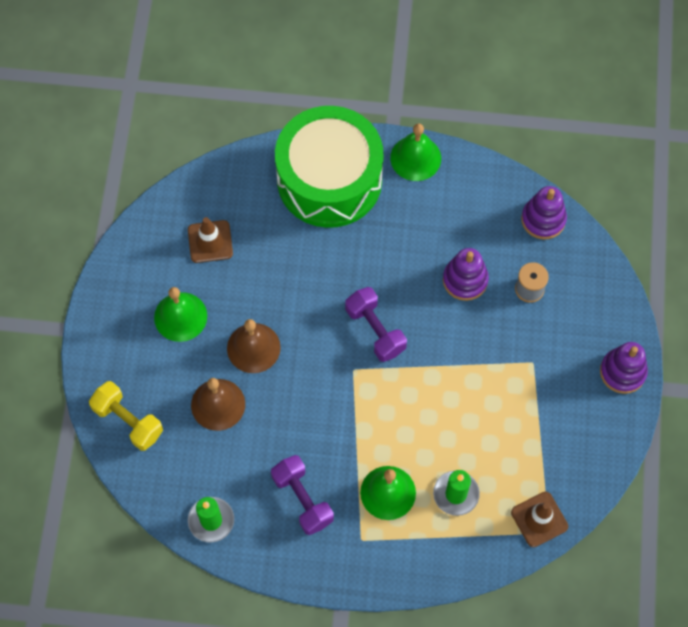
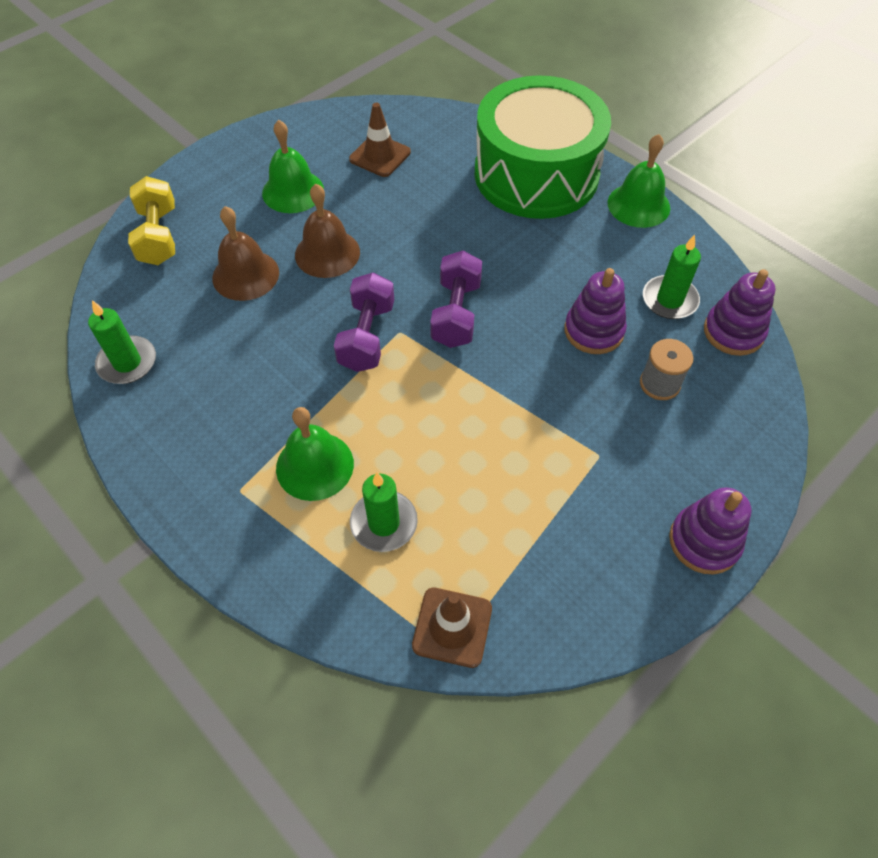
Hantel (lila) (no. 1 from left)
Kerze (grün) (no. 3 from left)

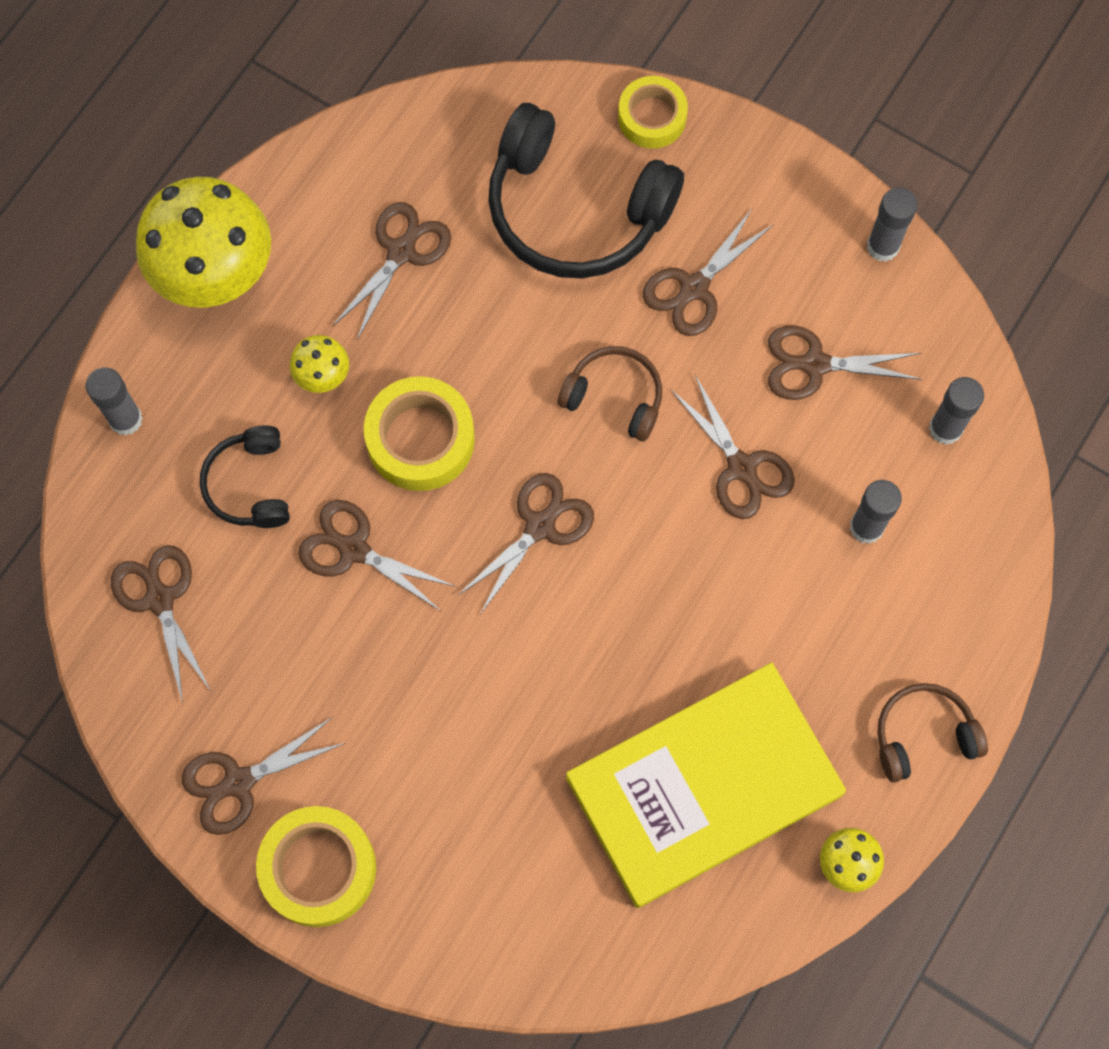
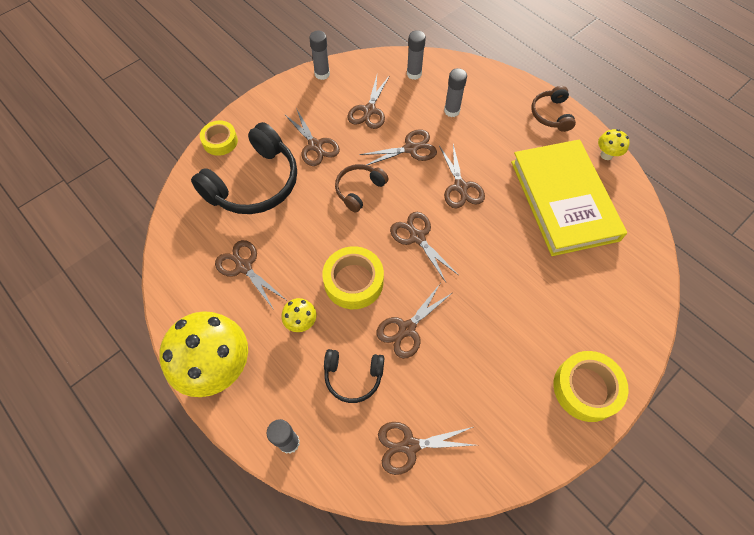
Schere (braun) (no. 8 from left)

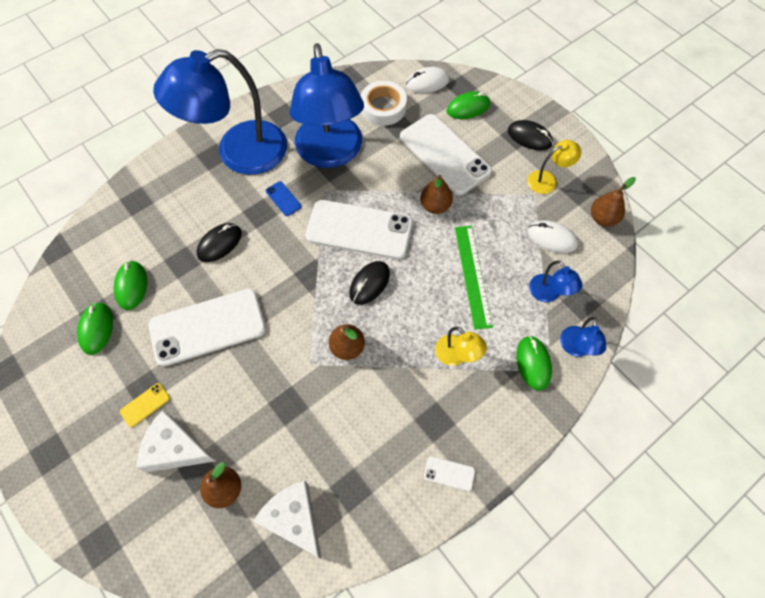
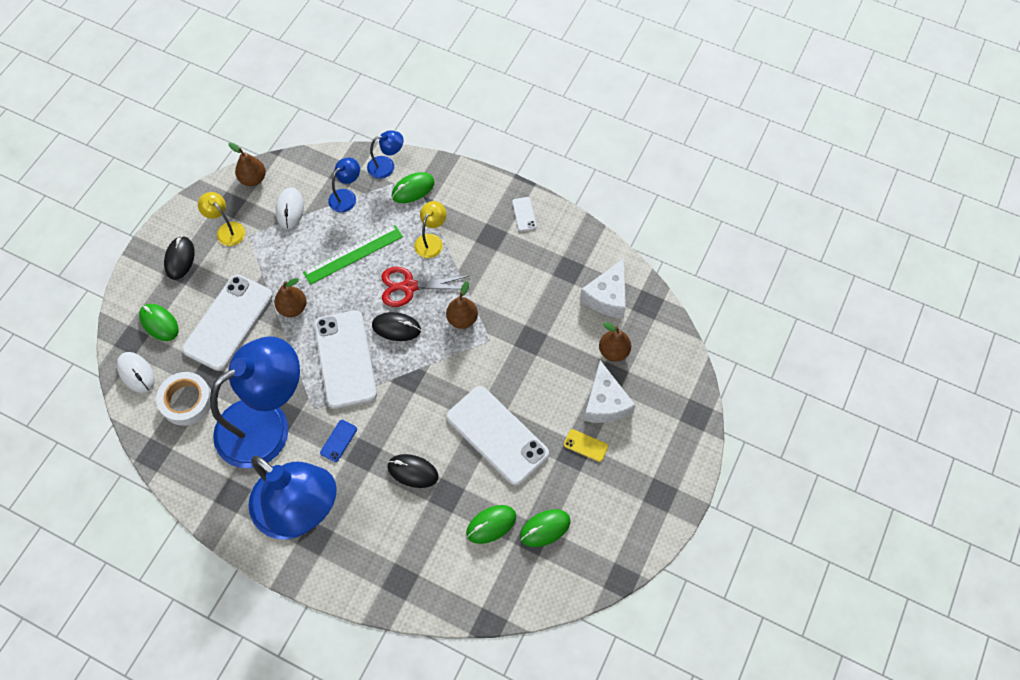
Schere (rot)

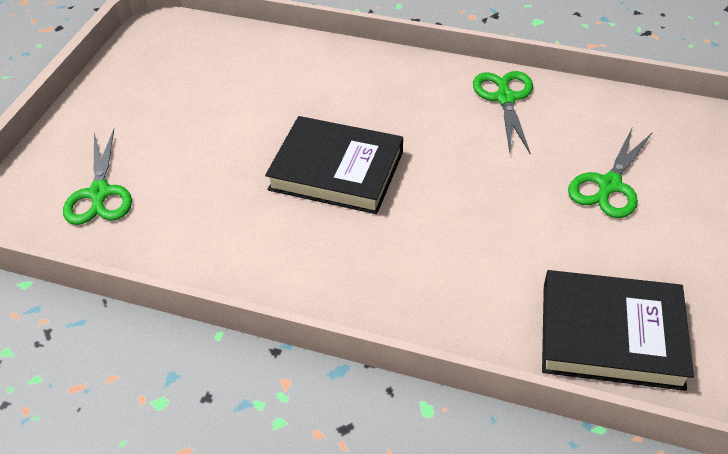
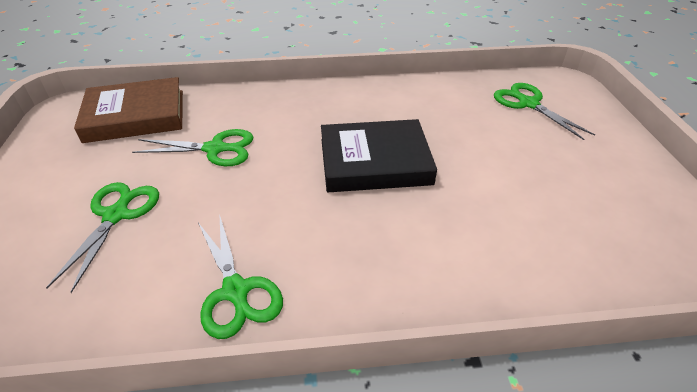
Buch (braun)
Schere (grün) (no. 2 from left)

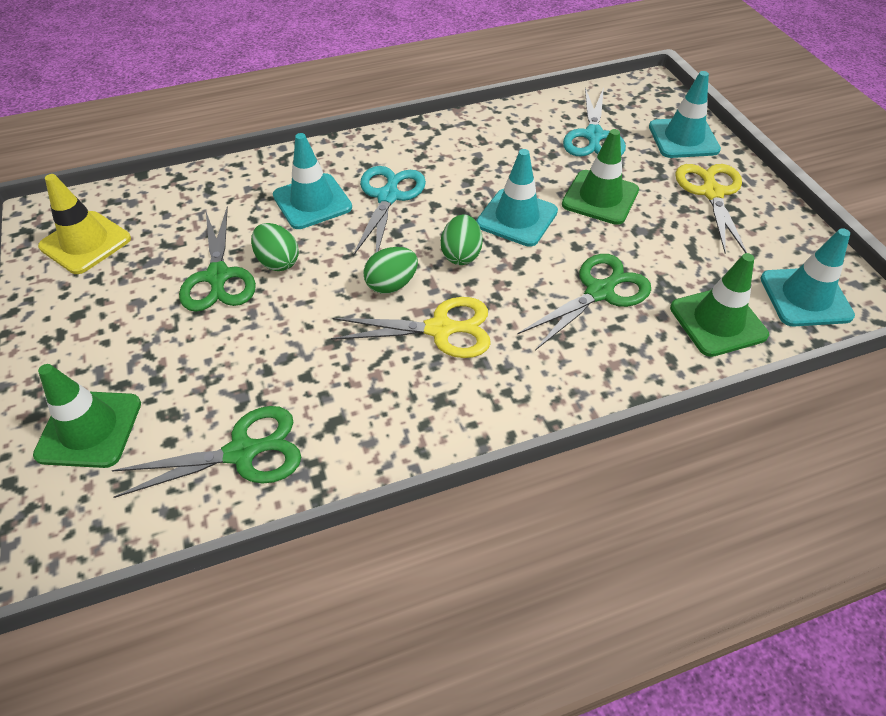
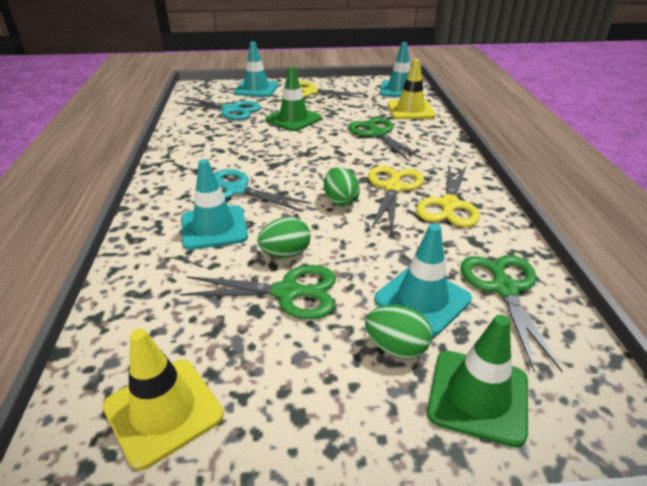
Ei (grün) (no. 3 from left)
Leitkegel (türkis) (no. 4 from left)
Leitkegel (gelb) (no. 2 from left)
Schere (gelb) (no. 3 from left)

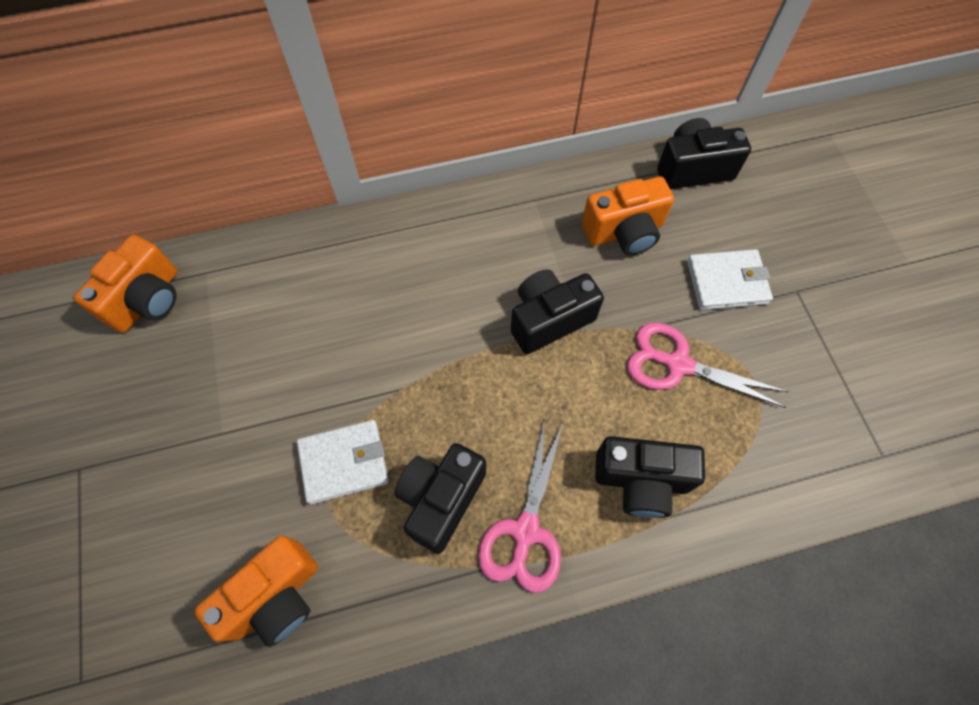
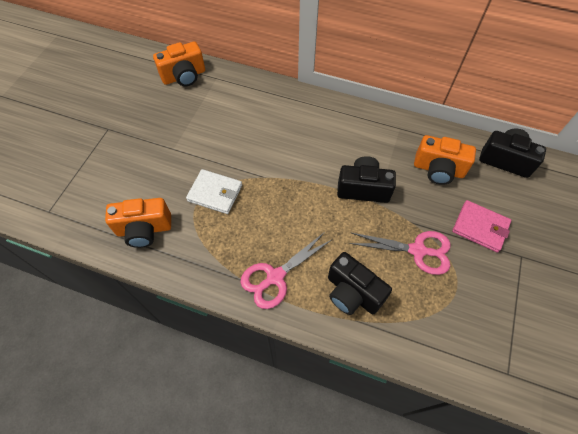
Kamera (schwarz) (no. 1 from left in the first image)
Schere (rosa) (no. 2 from left)
Geldbörse (rosa)

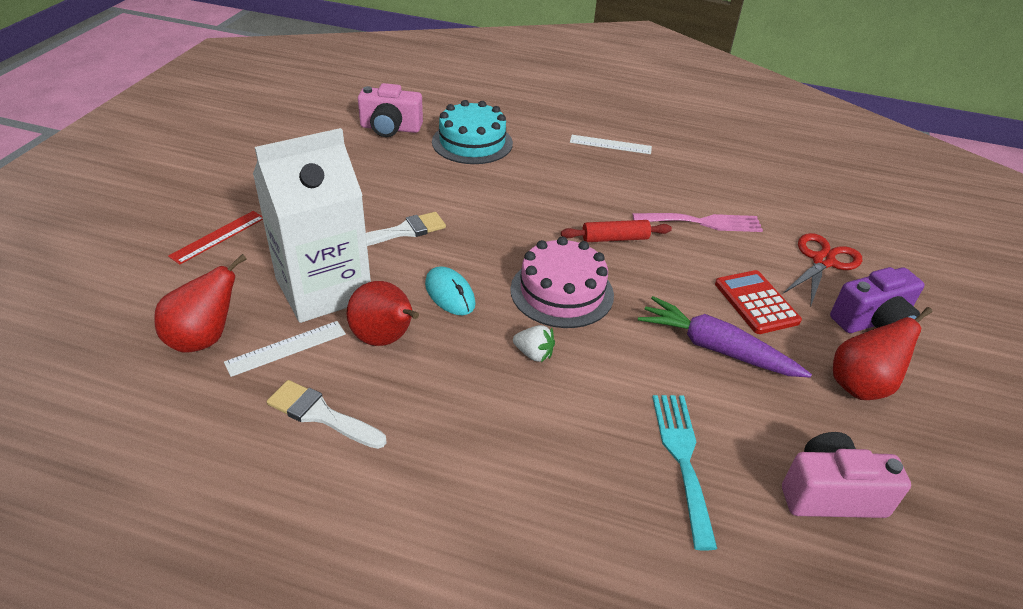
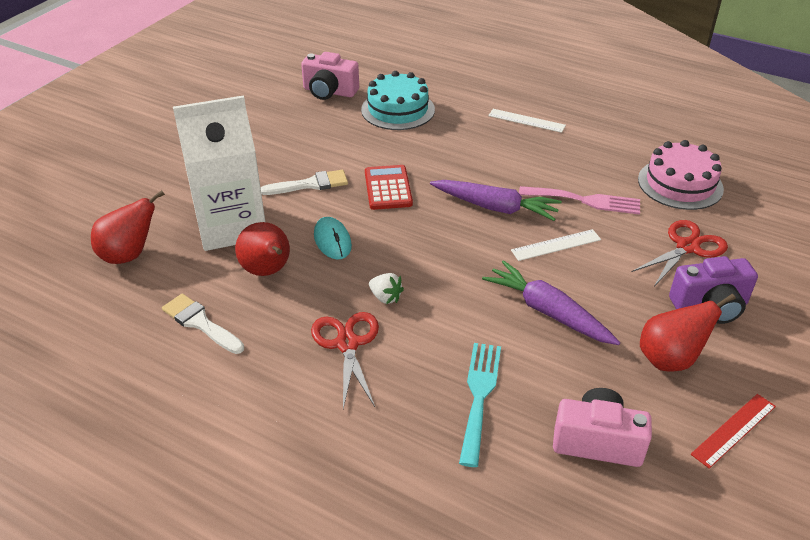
Lineal (rot)
Lineal (weiß) (no. 2 from left)
Kuchen (rosa)
Karotte (lila) (no. 1 from left)
Taschenrechner (rot)
Schere (rot) (no. 1 from left)

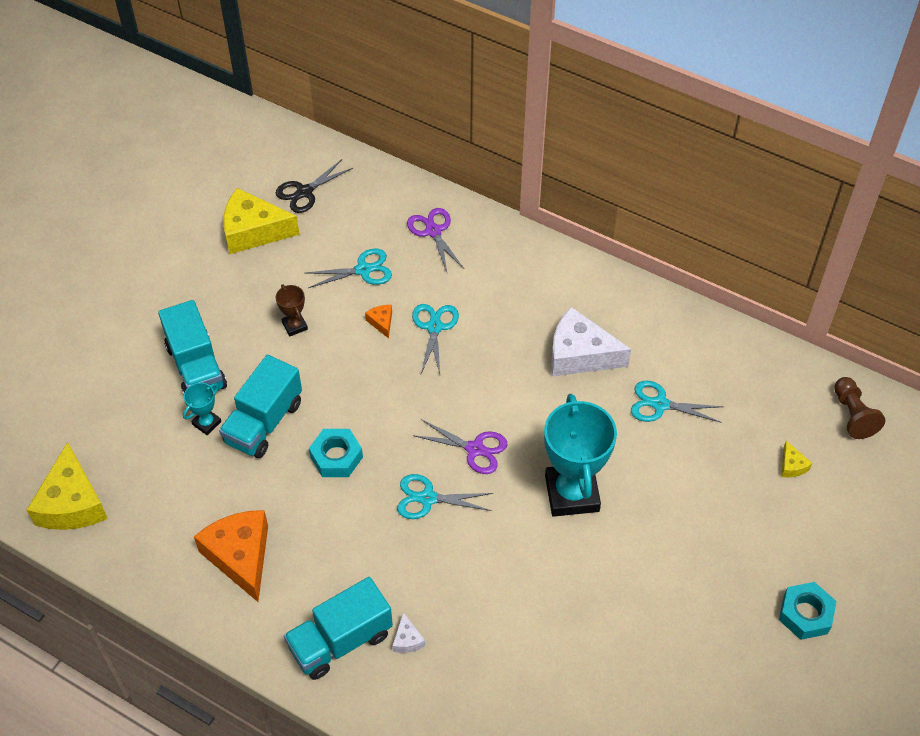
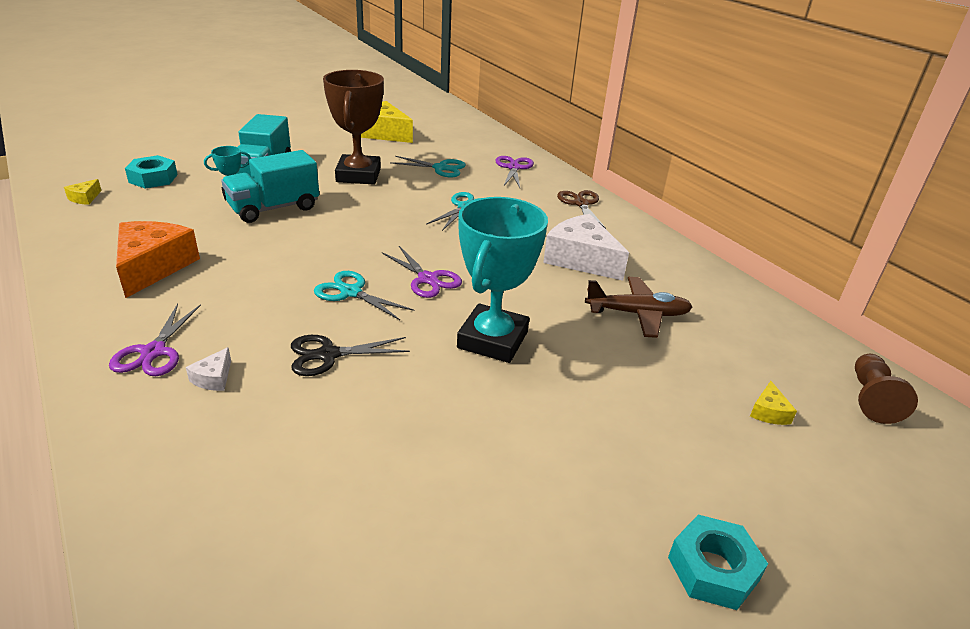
Käse (gelb) (no. 1 from left)
Schere (schwarz)
Pokal (braun)
Schere (lila) (no. 1 from left)
Sechskantmutter (türkis) (no. 1 from left)
Käse (orange) (no. 2 from left in the first image)
Flugzeug (braun)
Schere (braun)

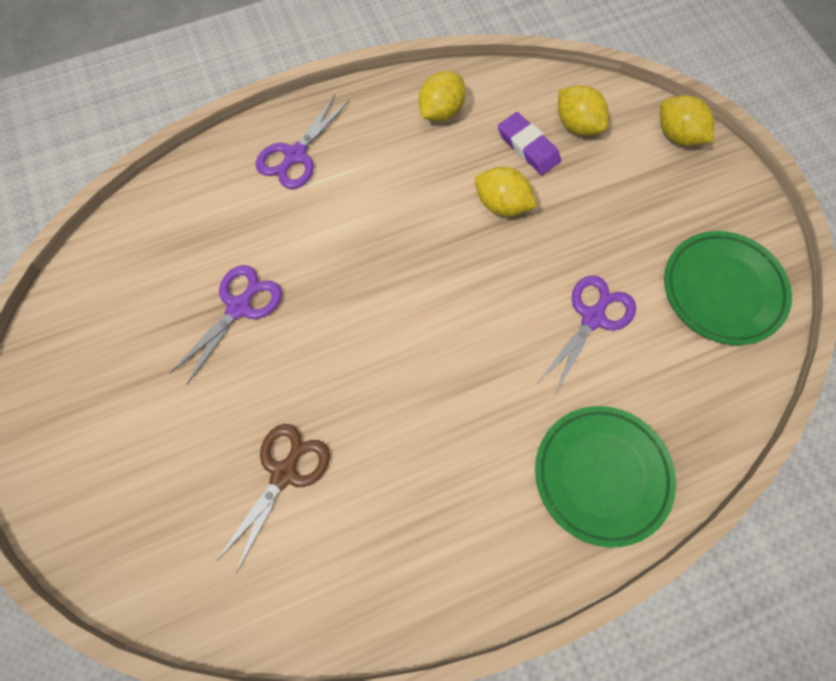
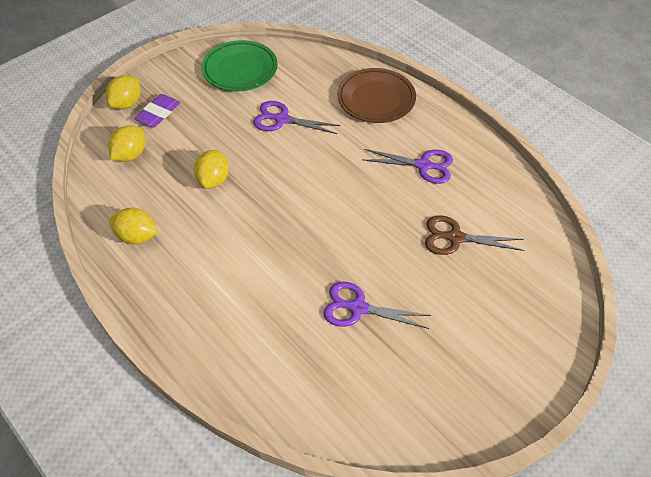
Schere (lila) (no. 3 from left)
Radiergummi (lila)
Teller (braun)

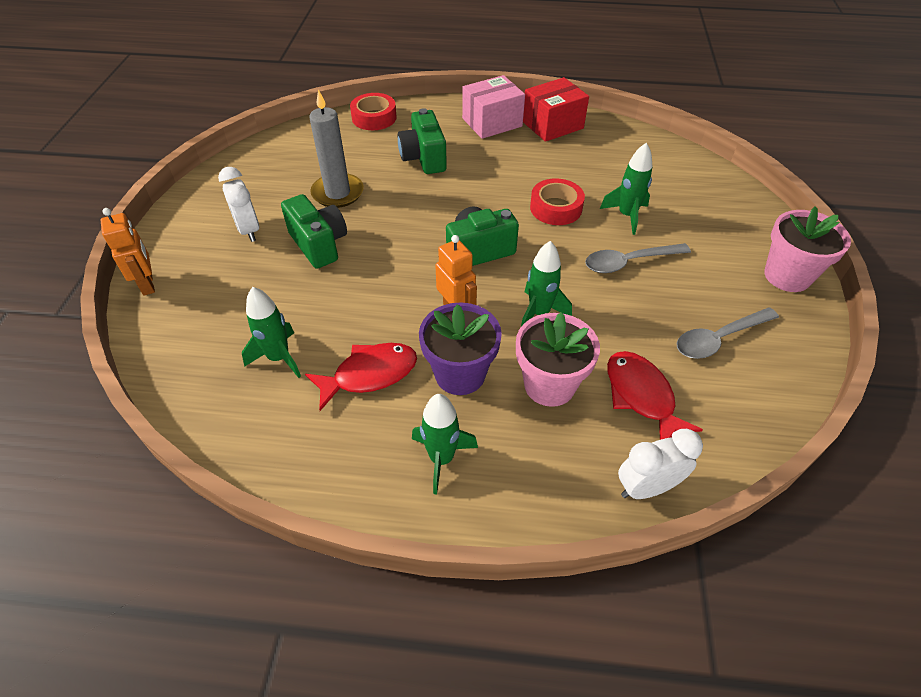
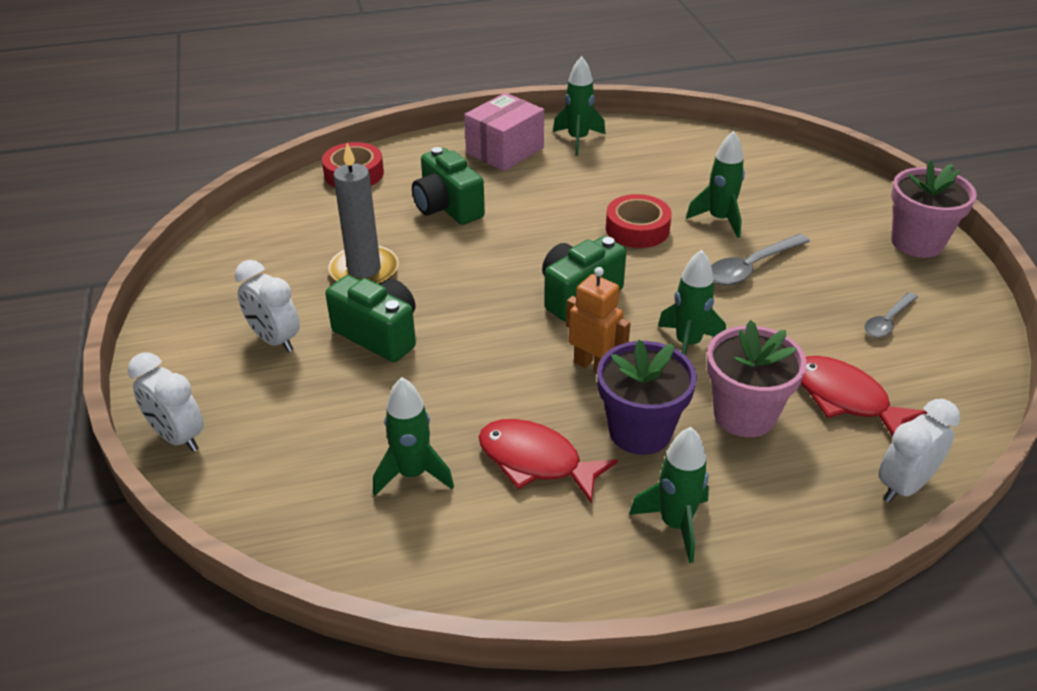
Wecker (weiß) (no. 1 from left)
Fisch (rot) (no. 1 from left)
Rakete (grün) (no. 2 from left)
Löffel (grau) (no. 2 from left)

